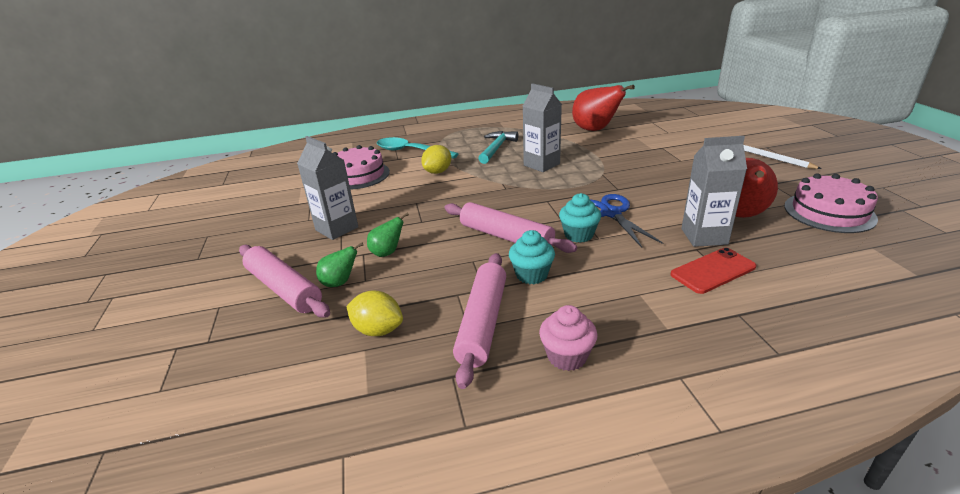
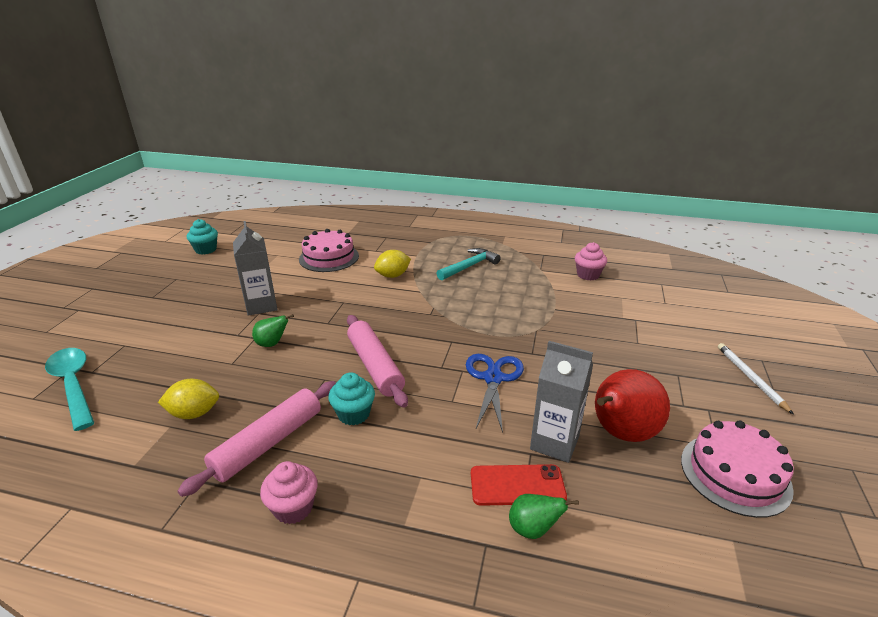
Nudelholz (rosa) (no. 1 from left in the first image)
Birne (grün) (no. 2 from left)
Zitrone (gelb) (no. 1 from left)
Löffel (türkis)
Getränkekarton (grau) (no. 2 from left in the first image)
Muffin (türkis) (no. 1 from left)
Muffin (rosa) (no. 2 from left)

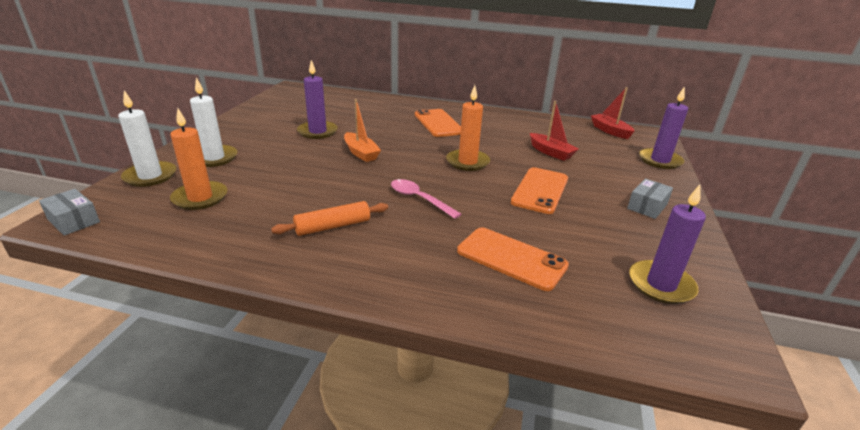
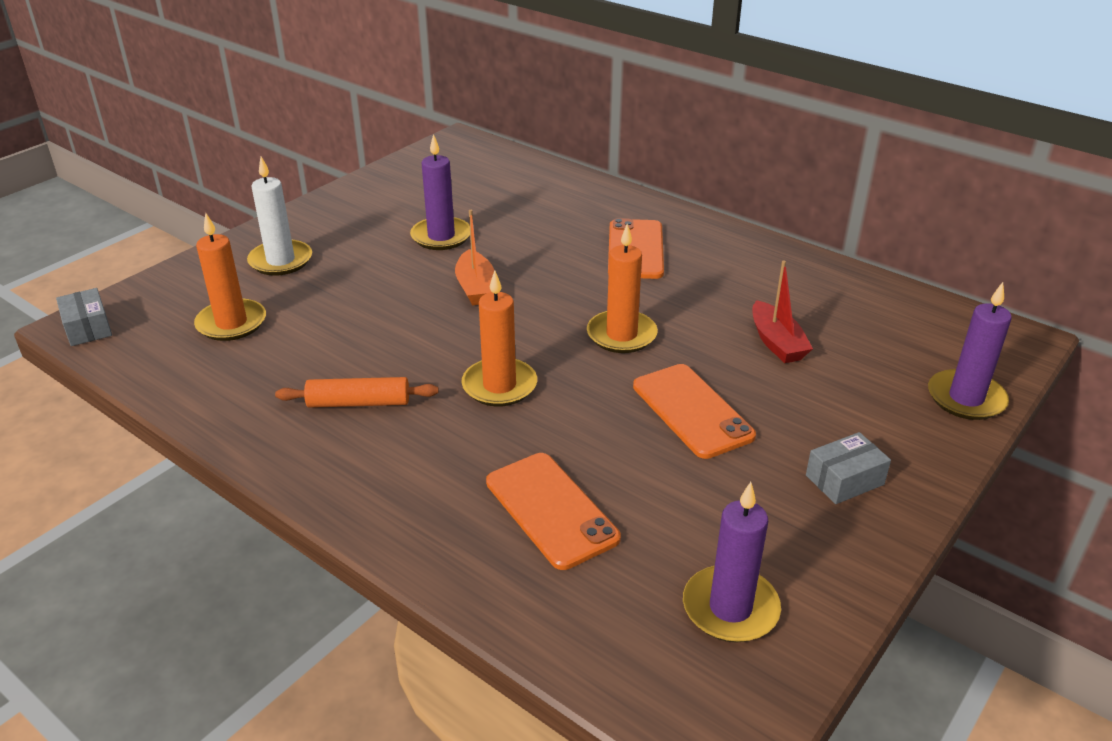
Kerze (weiß) (no. 1 from left in the first image)
Kerze (orange) (no. 2 from left)
Handy (orange) (no. 3 from left)
Boot (rot) (no. 2 from left in the first image)

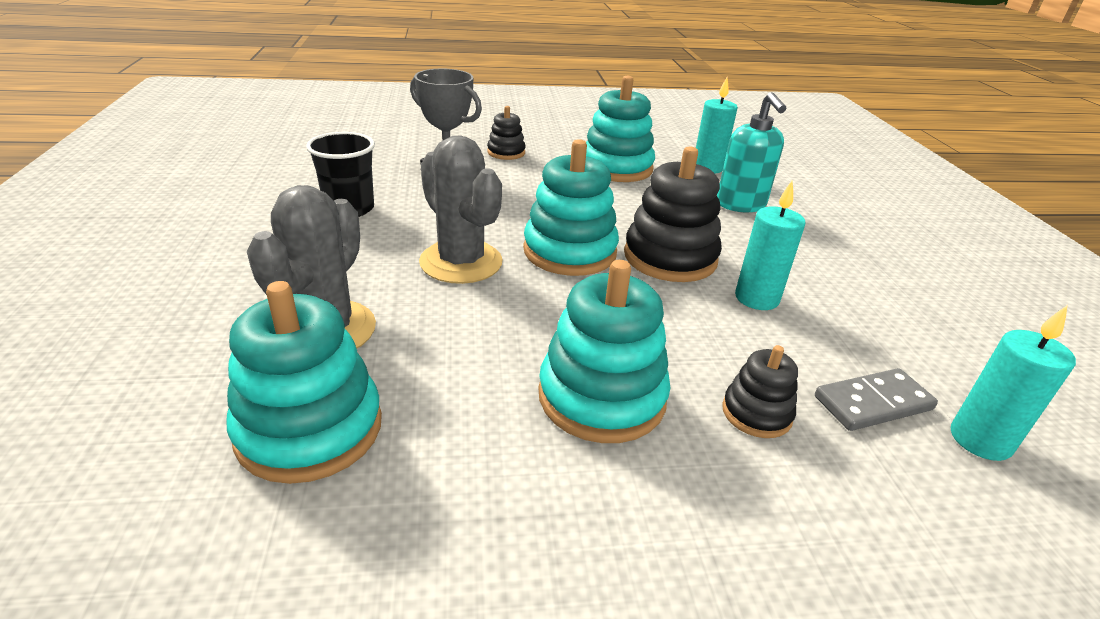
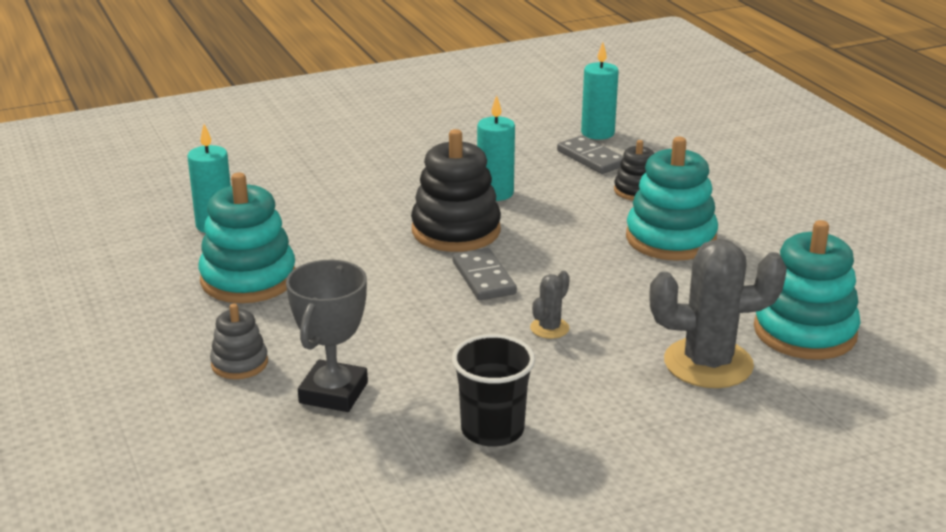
Kaktus (grau) (no. 1 from left)
Stapelspielzeug (grau)
Dominostein (grau) (no. 1 from left)
Seifenspender (türkis)

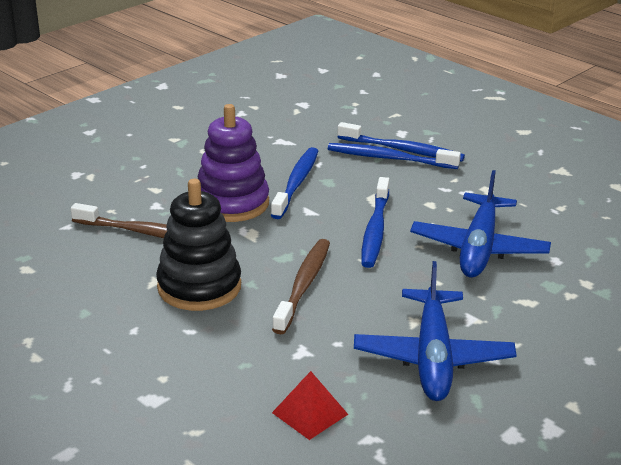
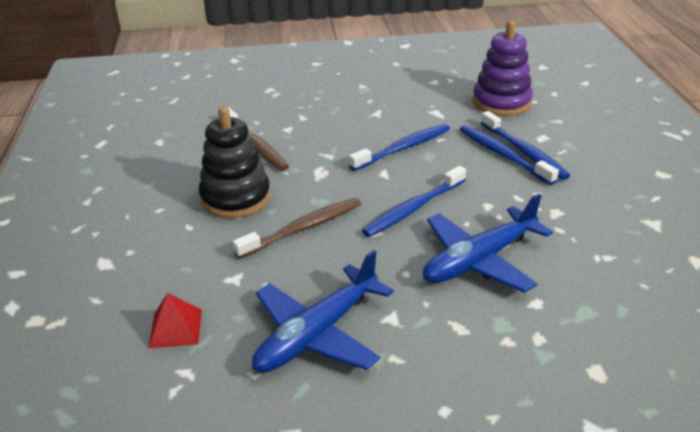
Stapelspielzeug (lila)

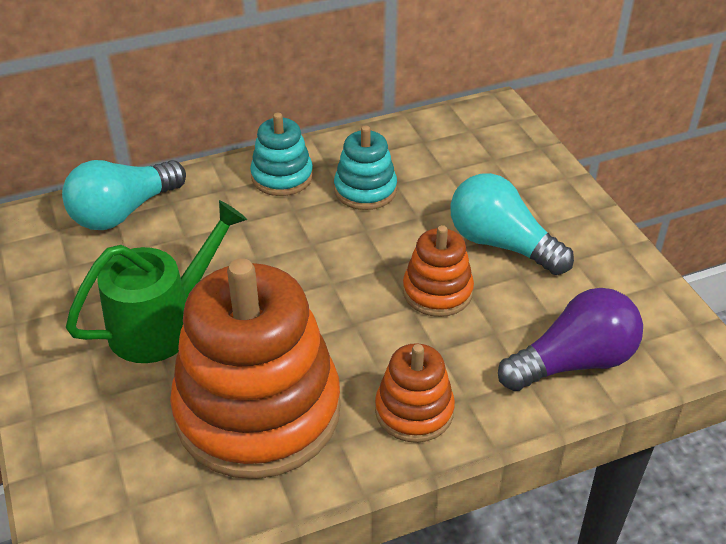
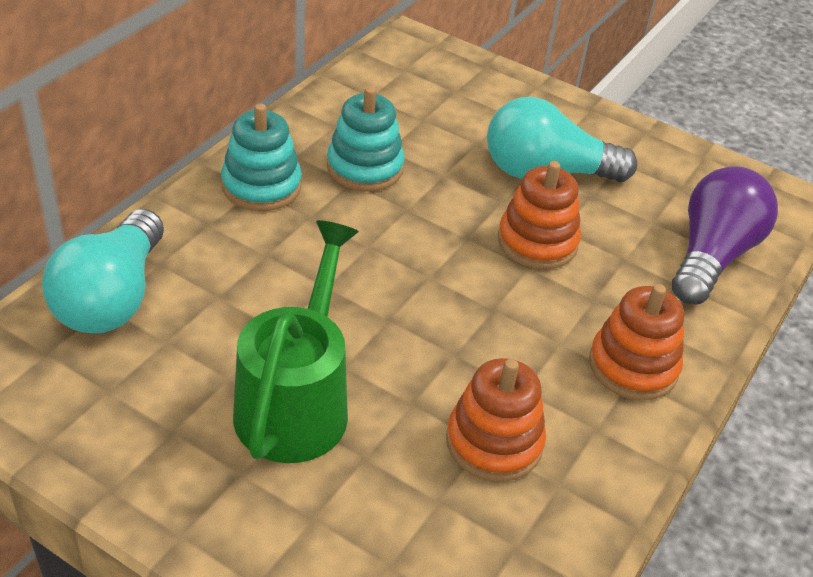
Stapelspielzeug (orange) (no. 1 from left)

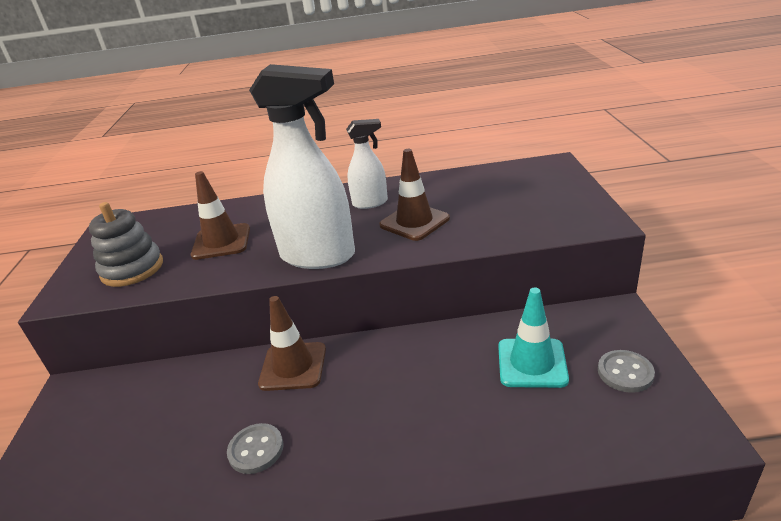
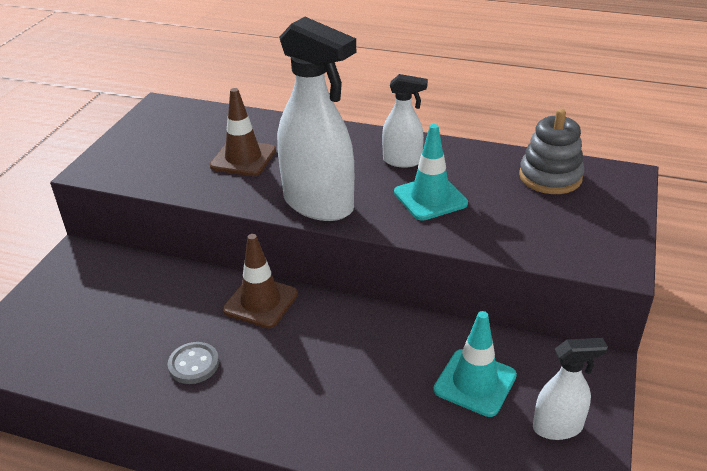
Stapelspielzeug (grau)
Leitkegel (türkis) (no. 1 from left)
Sprühflasche (weiß) (no. 3 from left)

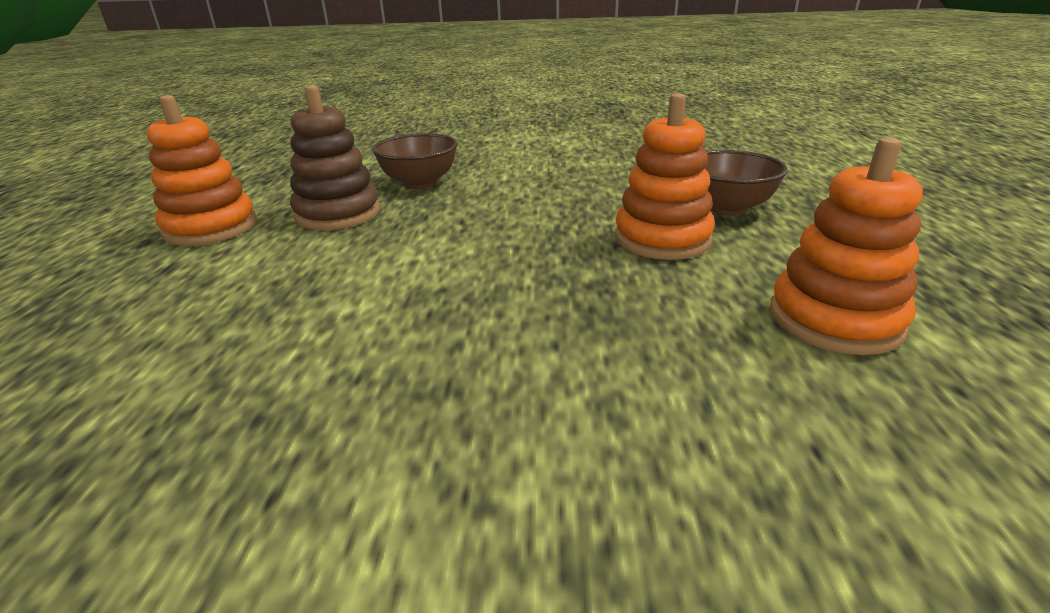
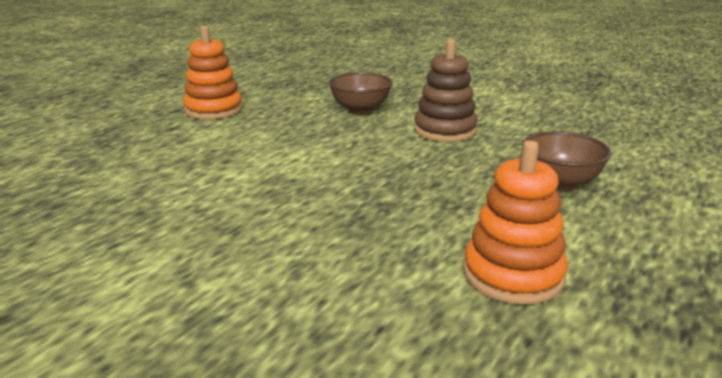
Stapelspielzeug (braun)
Stapelspielzeug (orange) (no. 2 from left in the first image)

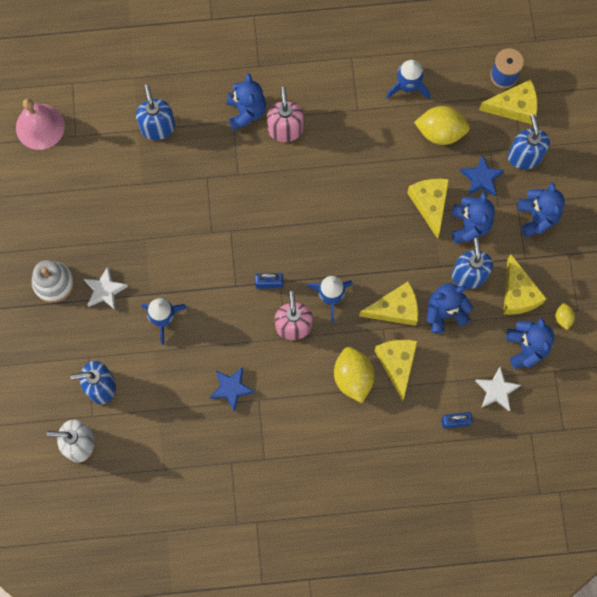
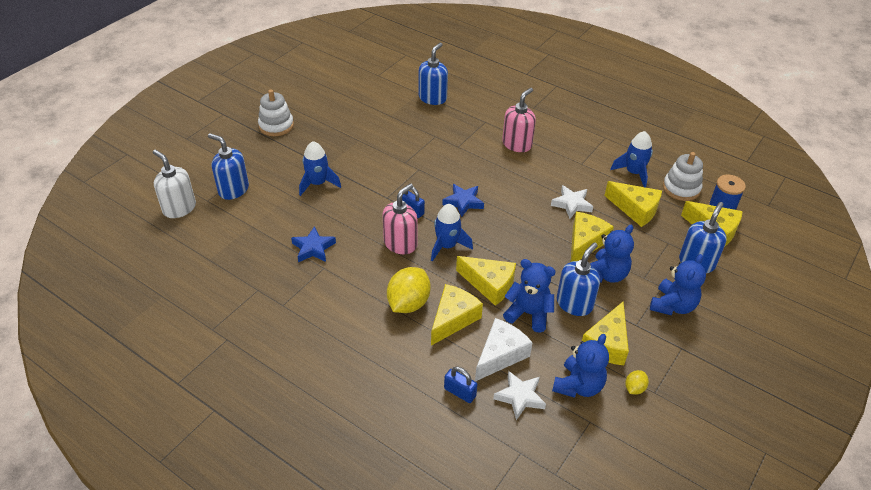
Glocke (rosa)
Stern (weiß) (no. 2 from left)
Teddybär (blau) (no. 1 from left in the first image)
Käse (gelb) (no. 5 from left)
Stern (blau) (no. 2 from left)
Käse (weiß)
Stapelspielzeug (weiß) (no. 2 from left)

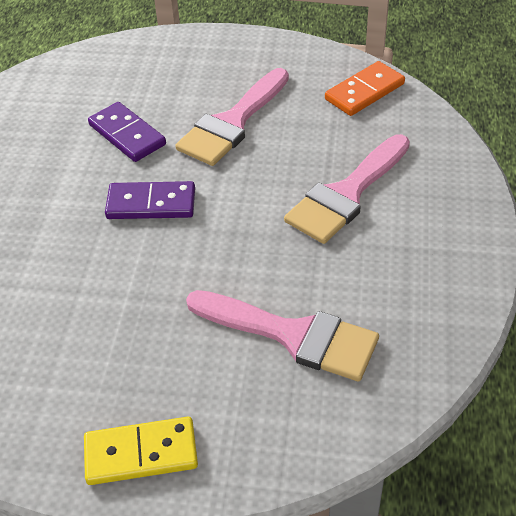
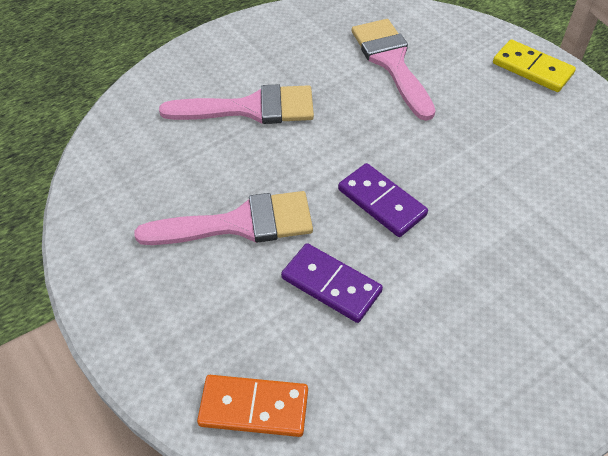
Dominostein (lila) (no. 1 from left)
Dominostein (orange)

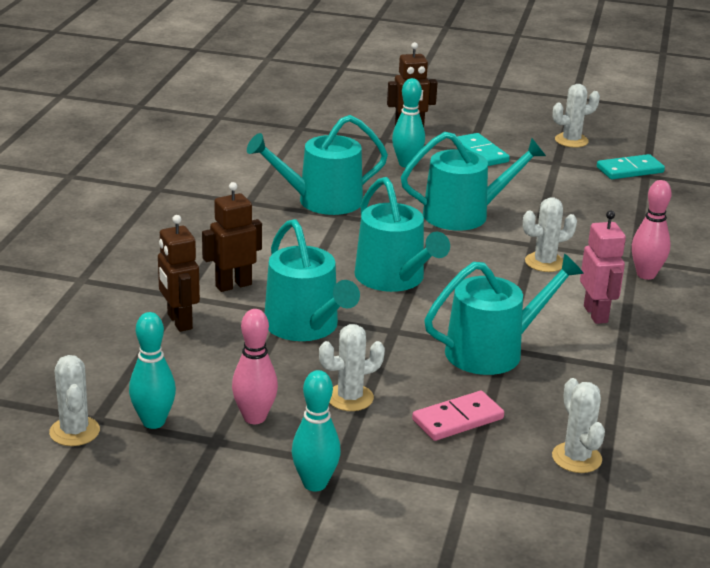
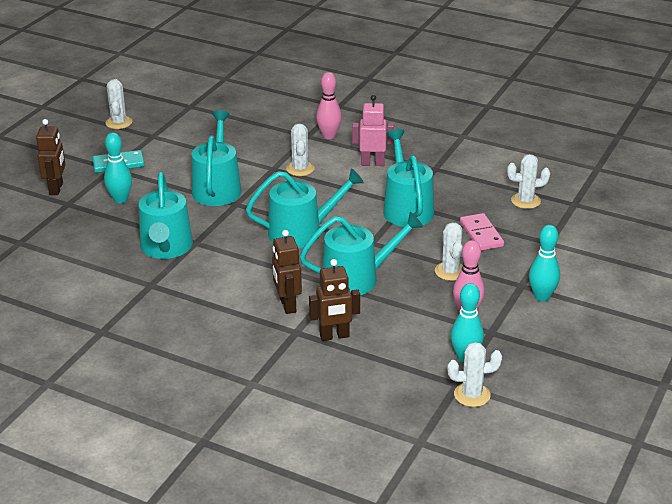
Dominostein (türkis) (no. 2 from left in the first image)

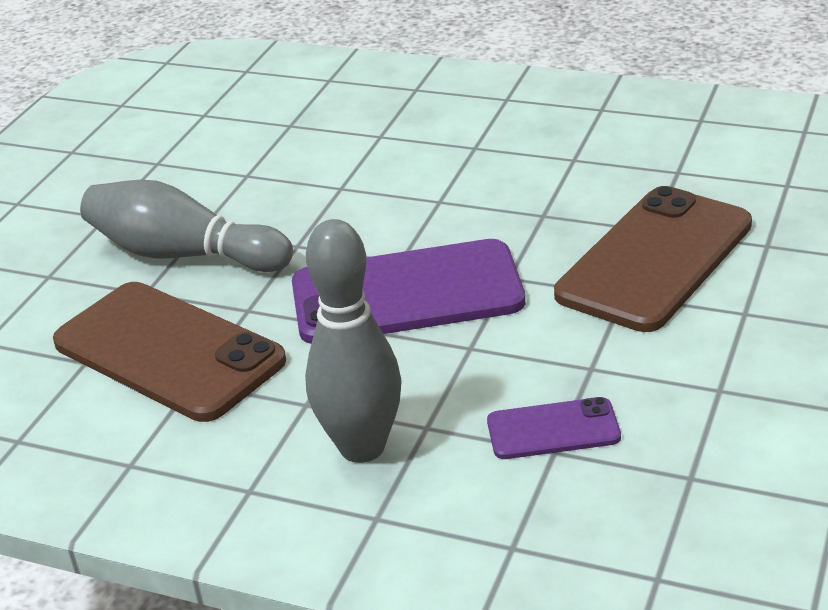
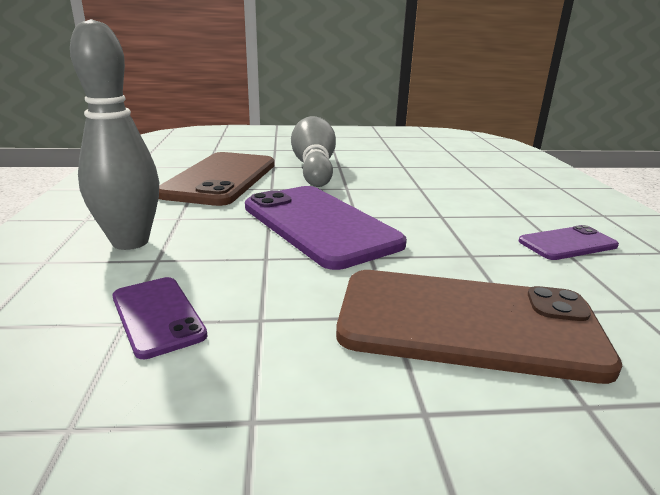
Handy (lila) (no. 3 from left)

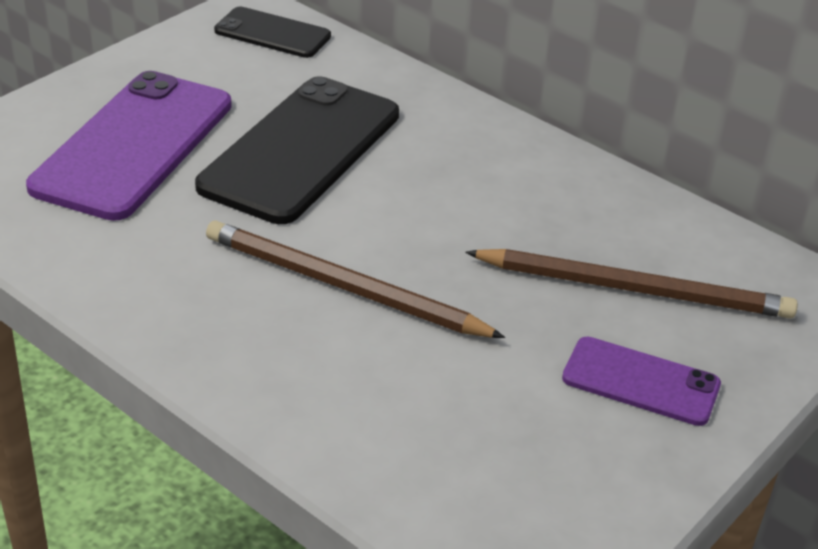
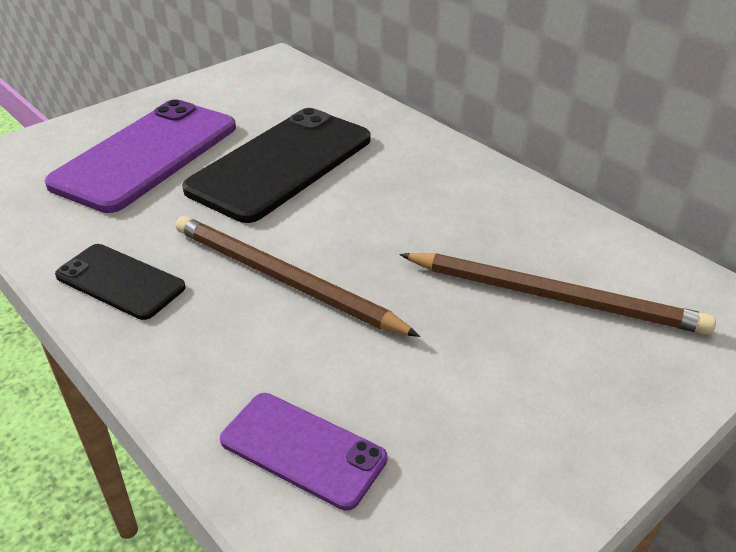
Handy (schwarz) (no. 1 from left)
Handy (lila) (no. 2 from left)

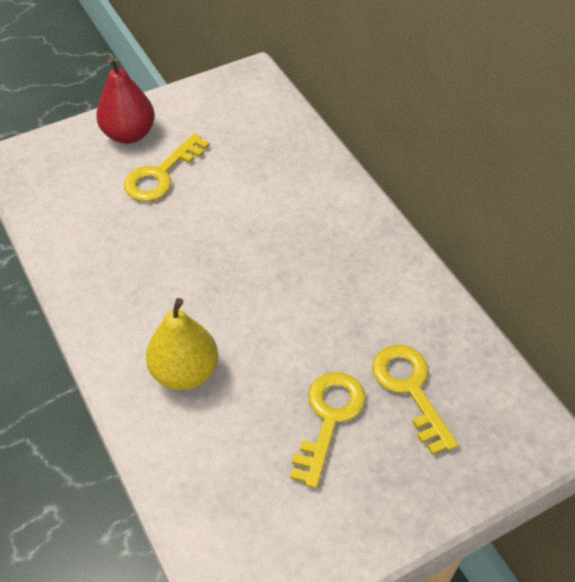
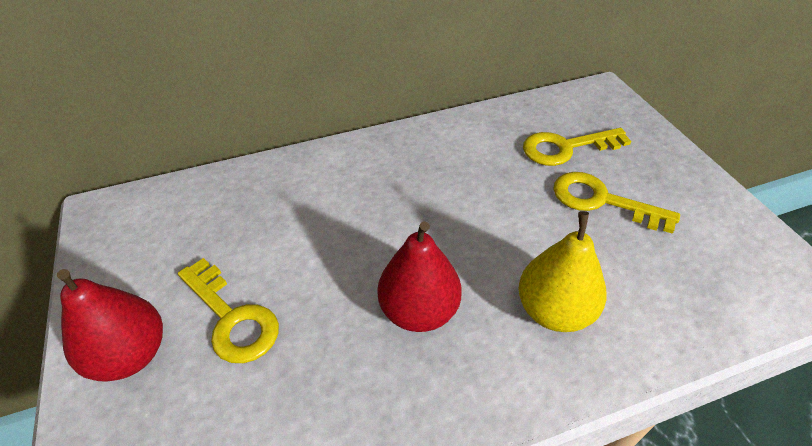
Birne (rot) (no. 2 from left)

